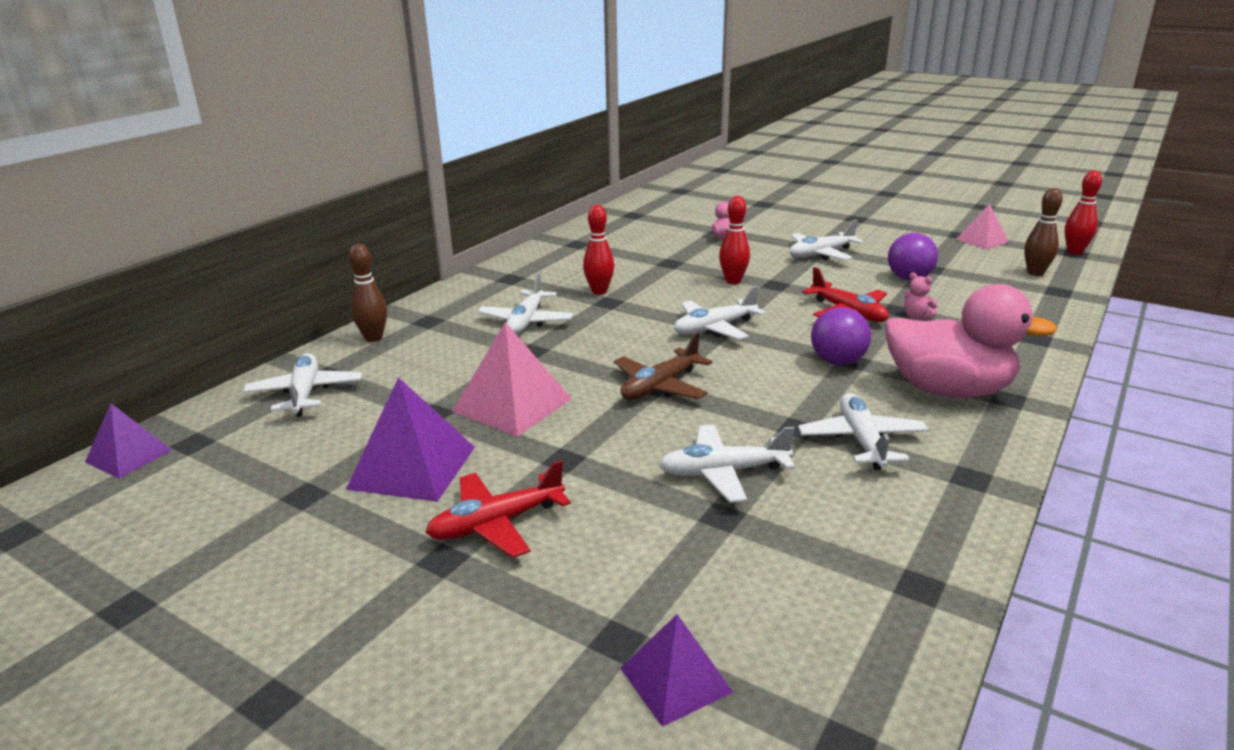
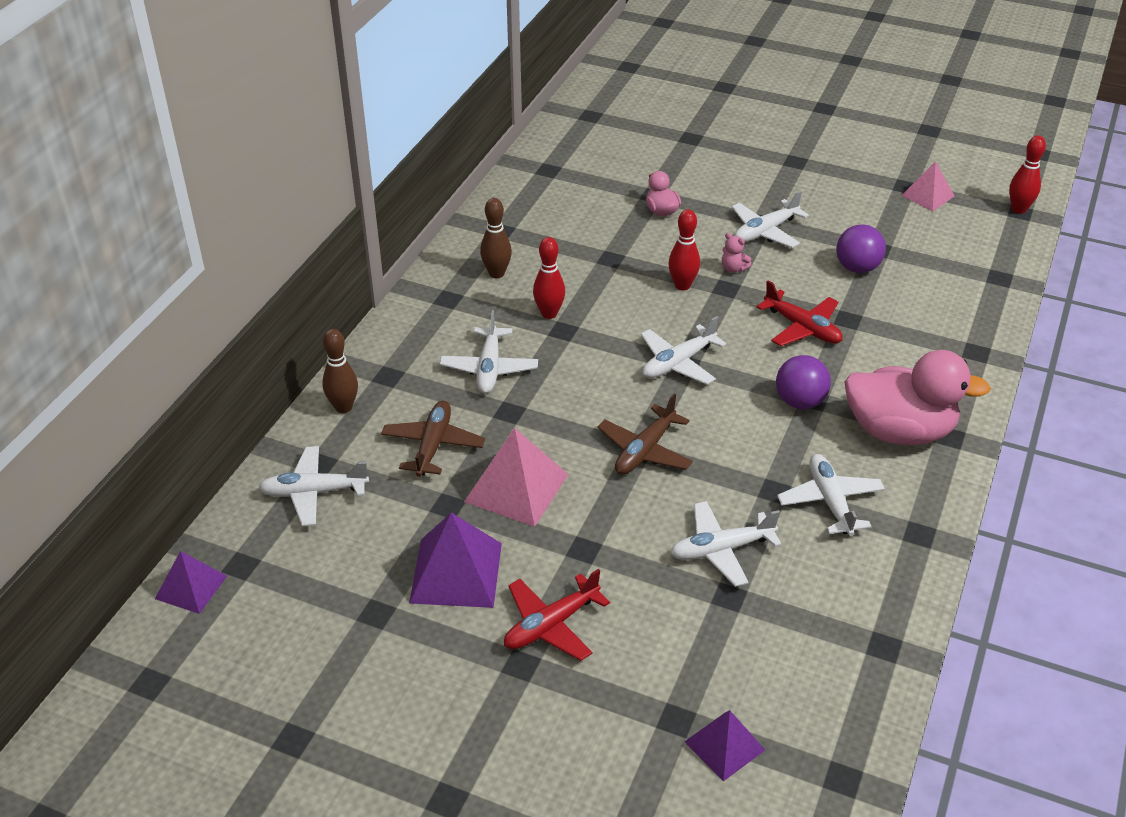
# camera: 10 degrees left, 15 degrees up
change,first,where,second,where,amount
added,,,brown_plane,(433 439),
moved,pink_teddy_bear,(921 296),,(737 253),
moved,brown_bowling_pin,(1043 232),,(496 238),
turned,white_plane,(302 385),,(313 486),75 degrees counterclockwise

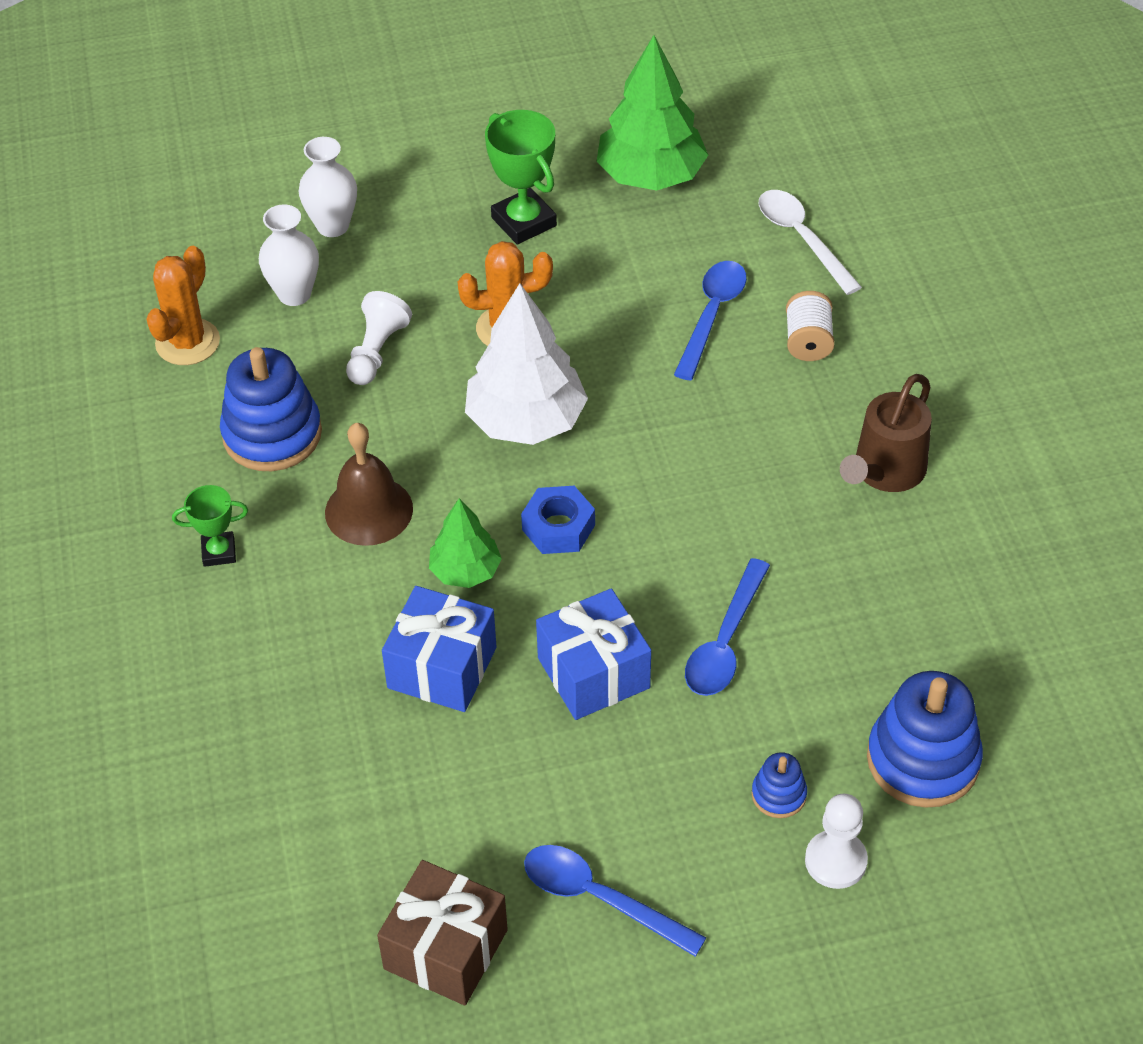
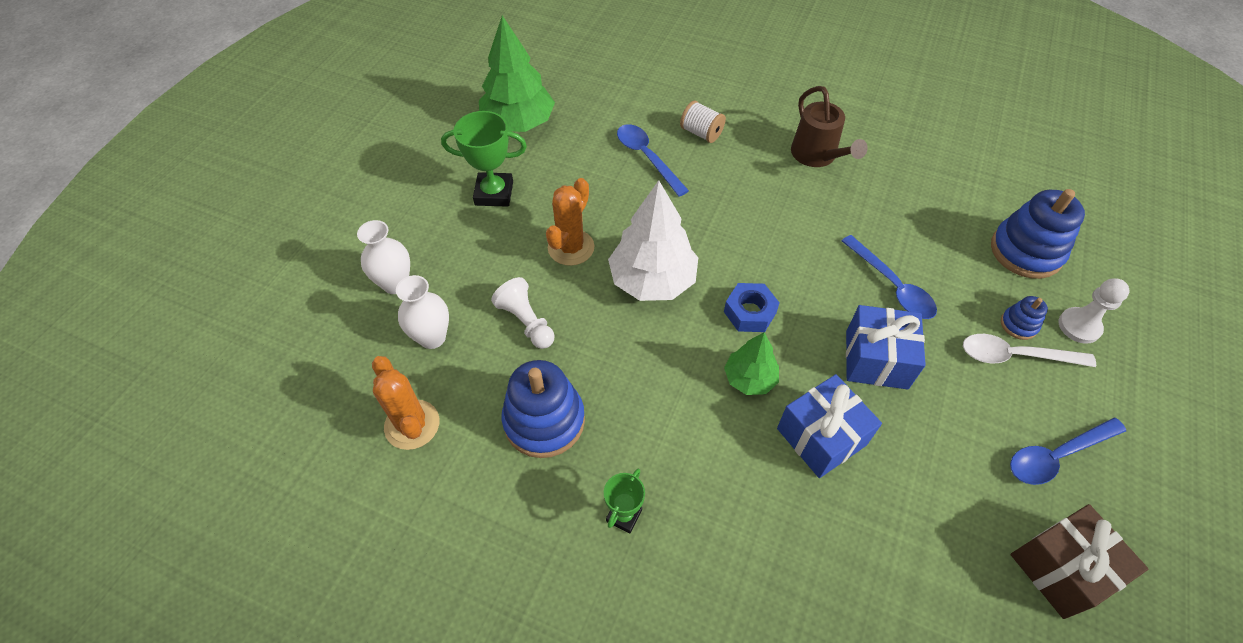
# camera: 55 degrees left, 5 degrees up
change,first,where,second,where,amount
removed,brown_bell,(369 484),,,
moved,white_spoon,(810 242),,(1029 350),

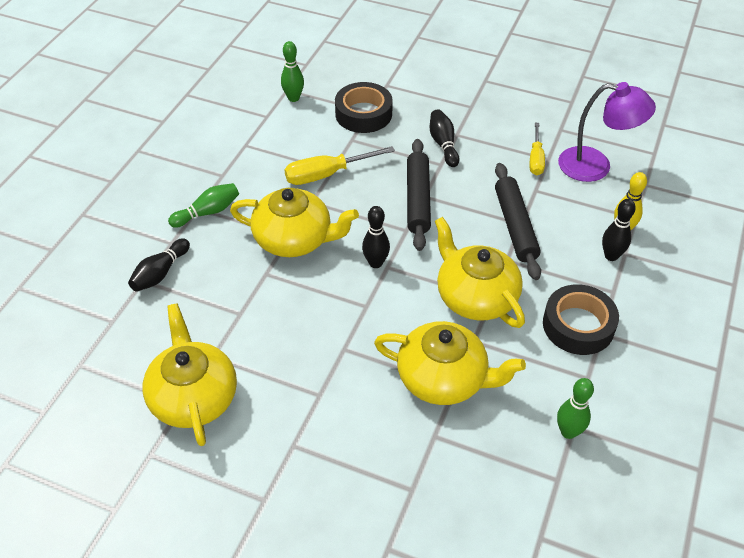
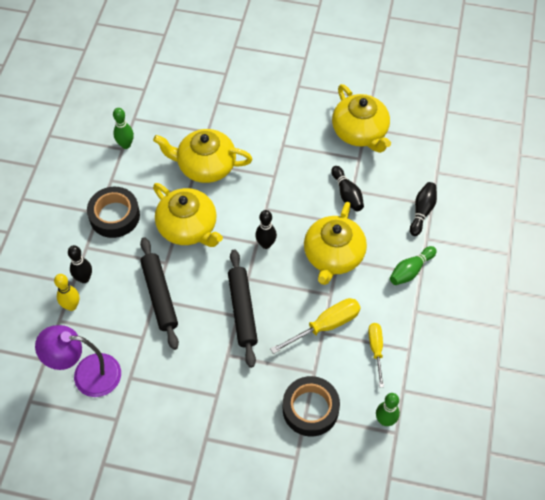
# camera: 170 degrees right, 10 degrees up
change,first,where,second,where,amount
moved,black_bowling_pin,(444 138),,(347 188),
moved,yellow_screwdriver,(537 149),,(376 355),
turned,yellow_teapot,(294 222),,(335 243),75 degrees counterclockwise

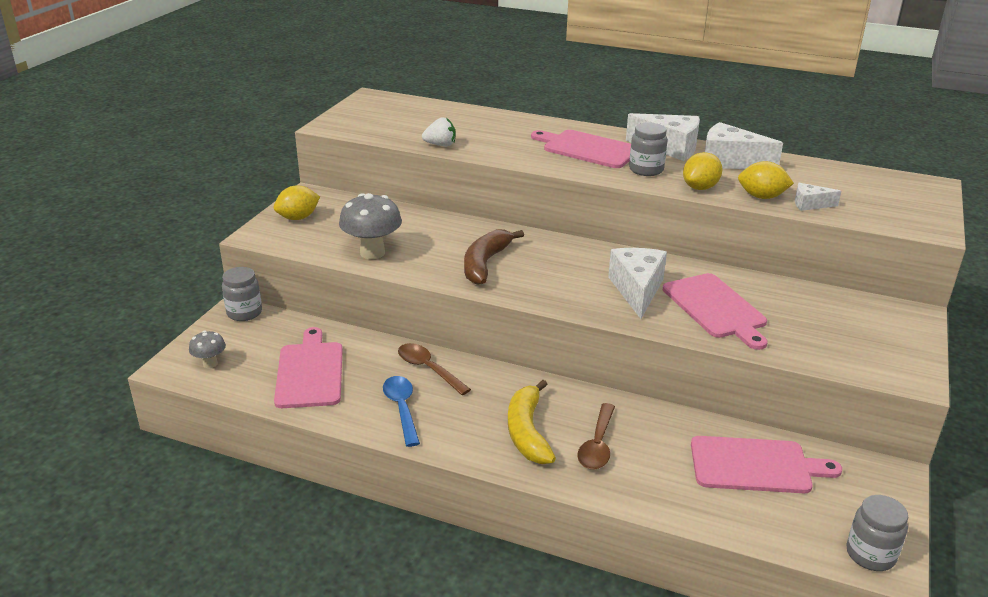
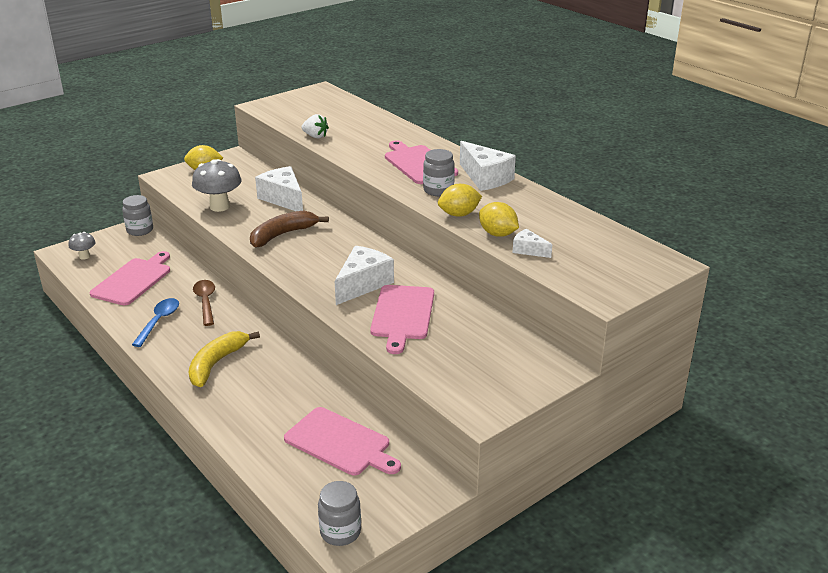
# camera: 30 degrees right, 0 degrees up
change,first,where,second,where,amount
removed,brown_spoon,(596 436),,,
moved,white_cheese,(744 145),,(279 188),

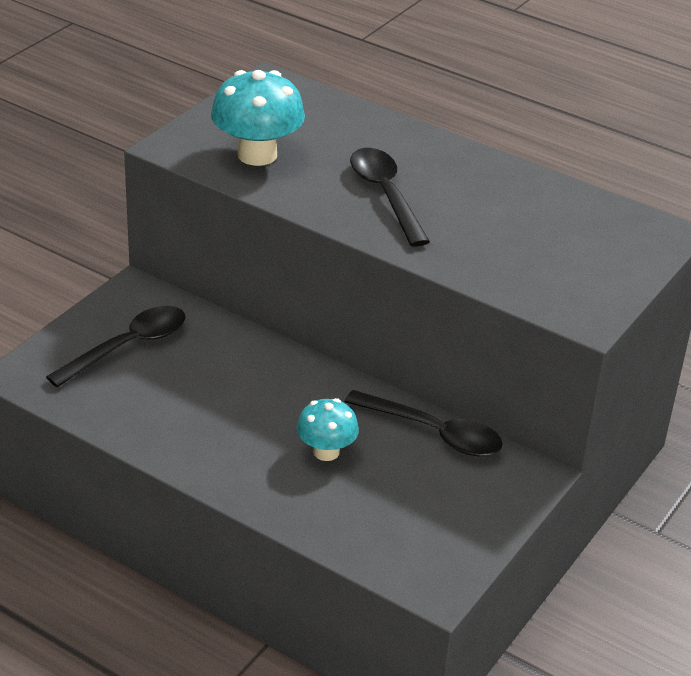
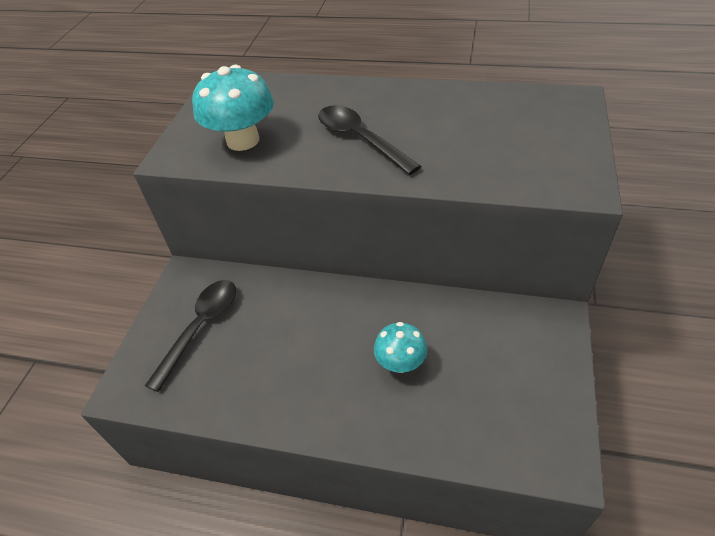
# camera: 15 degrees left, 10 degrees up
change,first,where,second,where,amount
removed,black_spoon,(423 423),,,

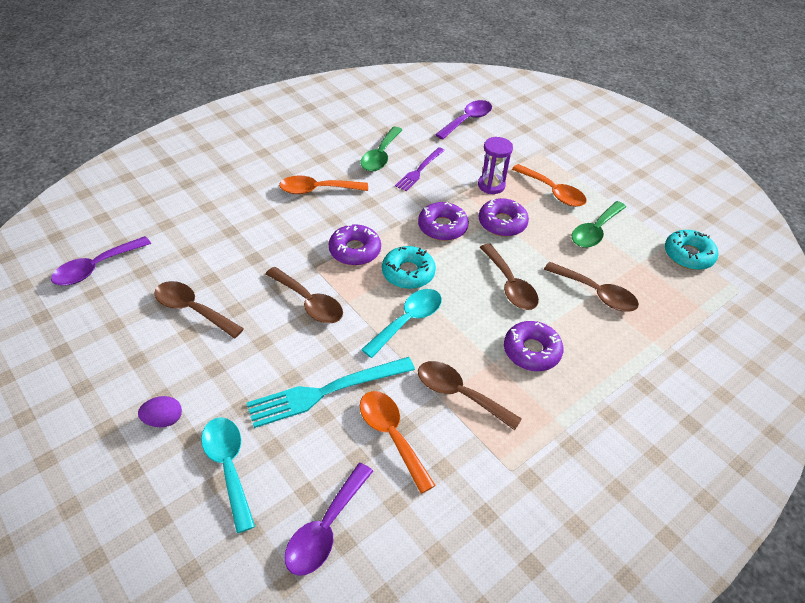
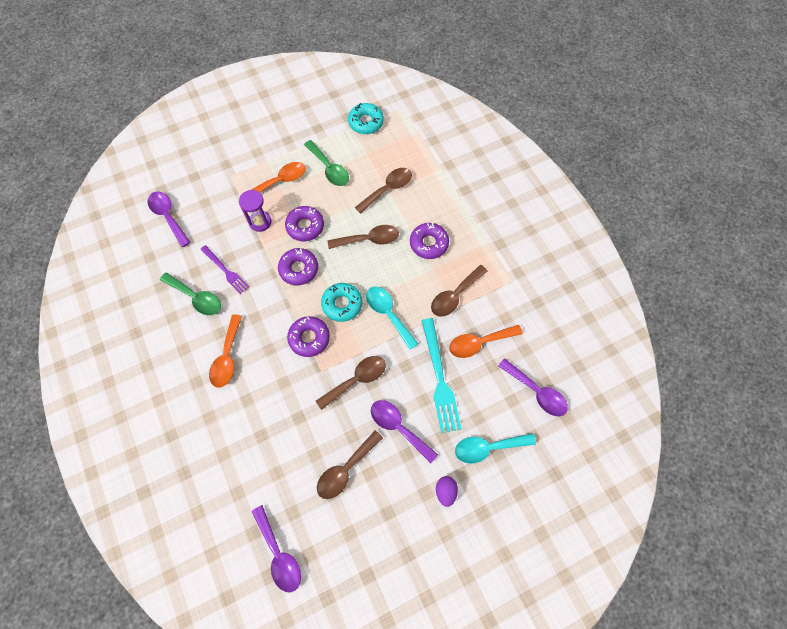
# camera: 75 degrees left, 20 degrees up
change,first,where,second,where,amount
added,,,purple_spoon,(404 431),

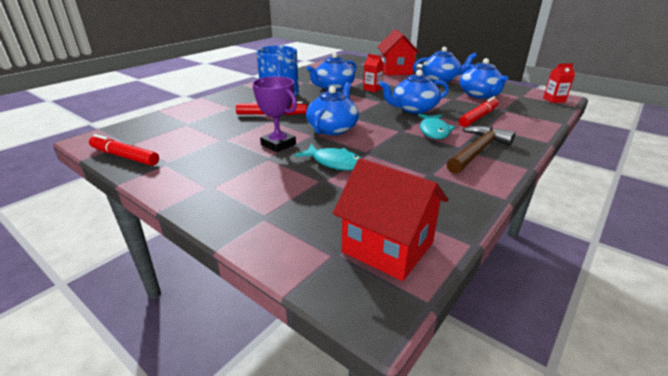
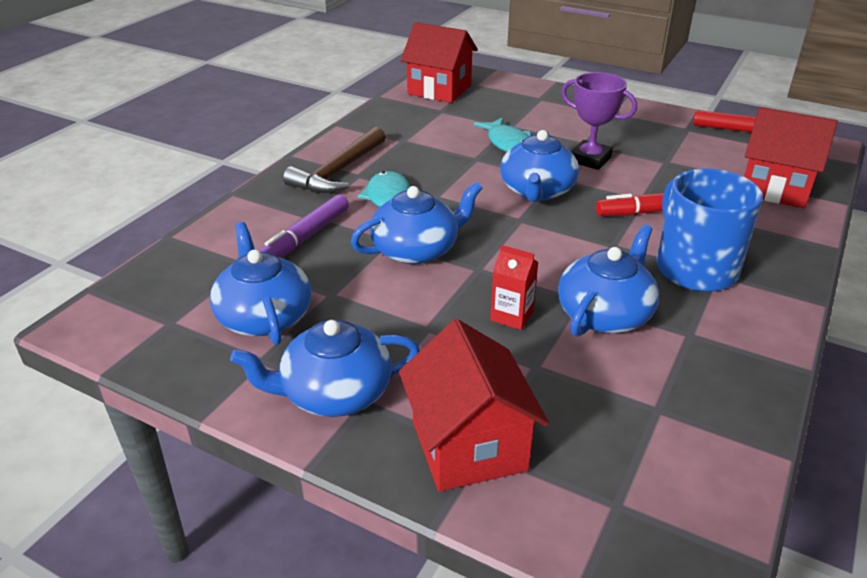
# camera: 170 degrees right, 5 degrees up
change,first,where,second,where,amount
removed,red_carton,(559 83),,,
added,,,red_house,(791 157),
recoloured,red_marker,(479 112),purple_marker,(304 226),
turned,turquoise_fish,(327 157),,(502 134),135 degrees counterclockwise

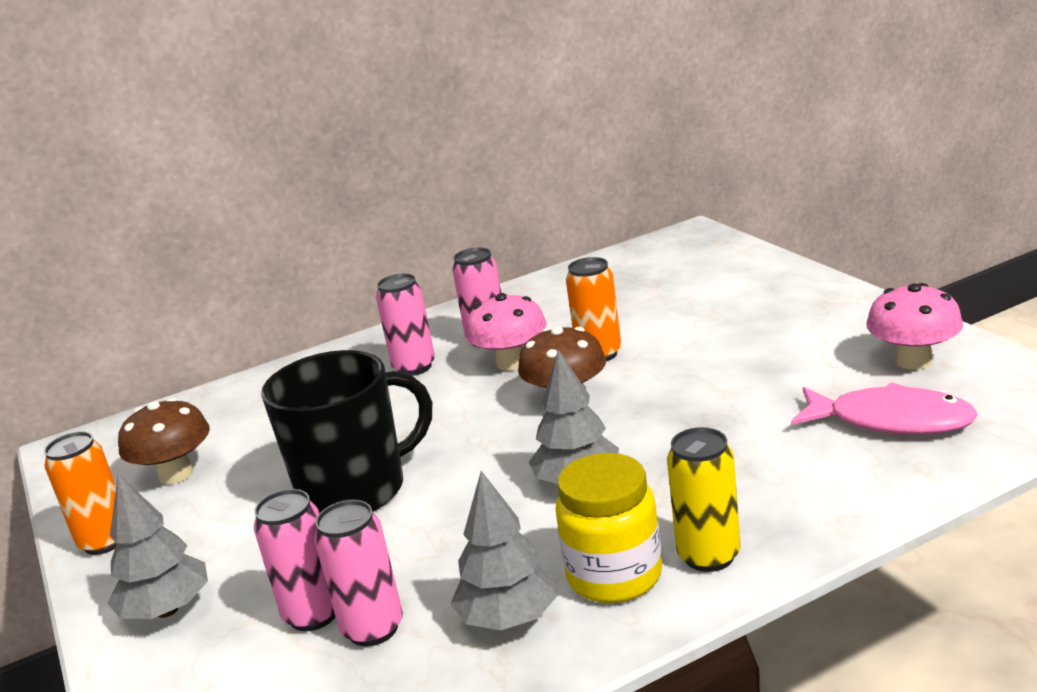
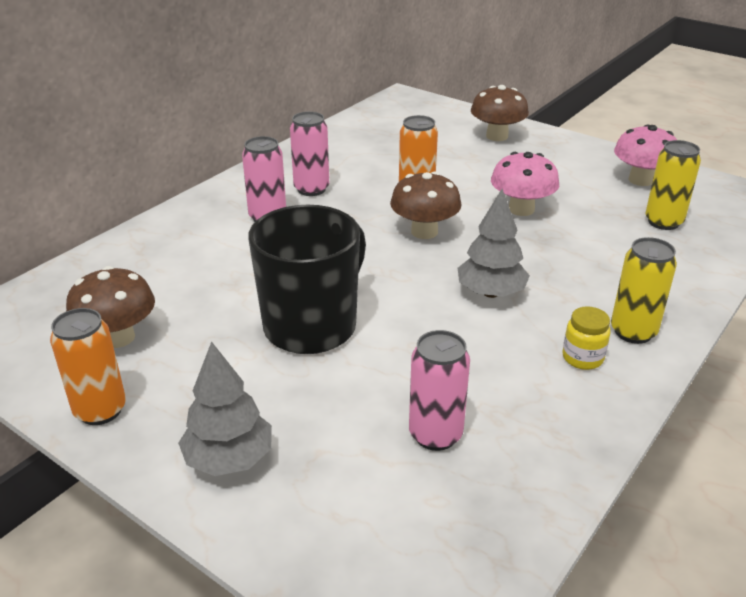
# camera: 30 degrees left, 10 degrees up
change,first,where,second,where,amount
removed,pink_can,(294 560),,,
removed,grey_tree,(504 550),,,
added,,,brown_mushroom,(500 113),
moved,pink_mushroom,(506 332),,(525 184),
replaced,pink_fish,(884 408),yellow_can,(673 185),
resized,yellow_jar,(609 528),,(586 338),x0.56

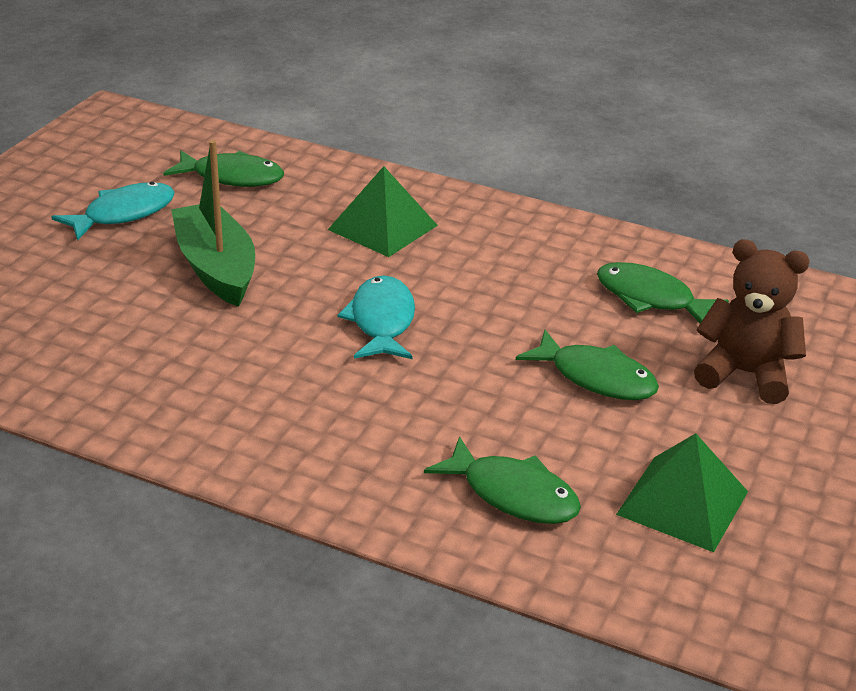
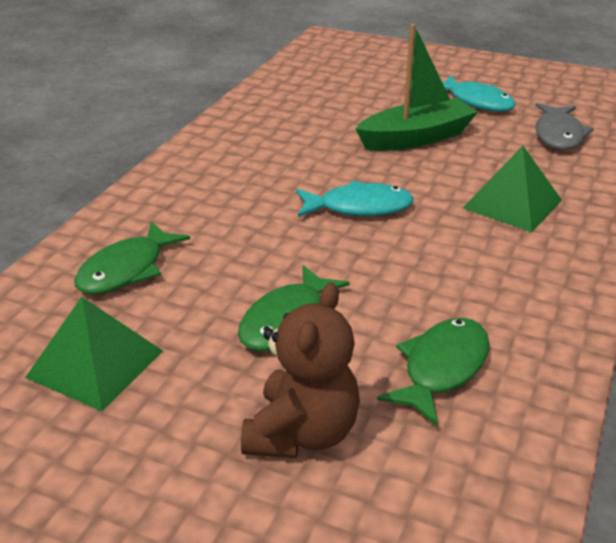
# camera: 90 degrees right, 0 degrees up
change,first,where,second,where,amount
recoloured,green_fish,(223 168),grey_fish,(564 126),

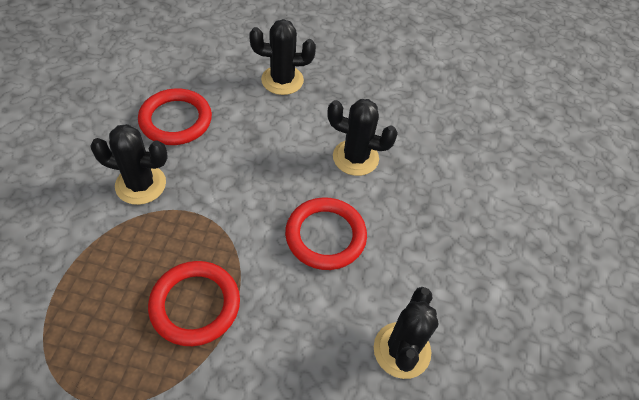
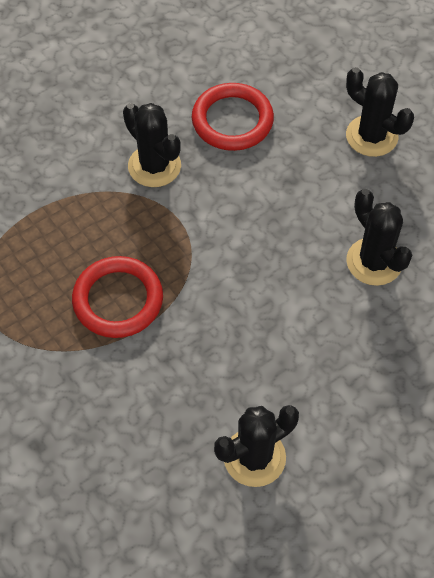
# camera: 45 degrees right, 5 degrees up
change,first,where,second,where,amount
removed,red_ring,(326 233),,,

